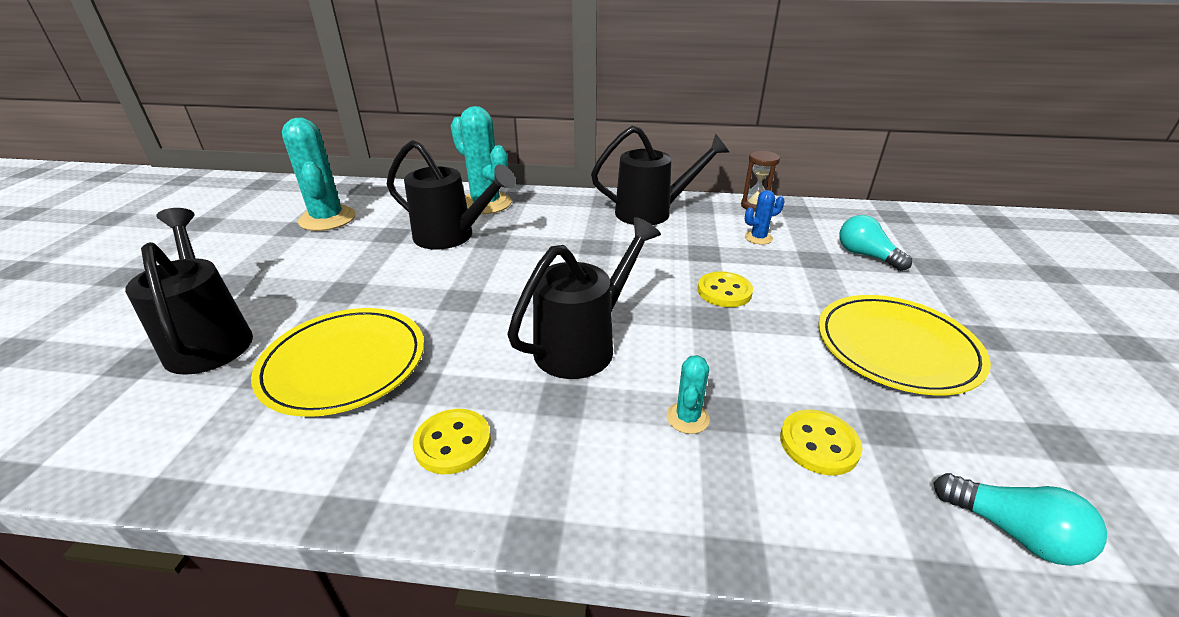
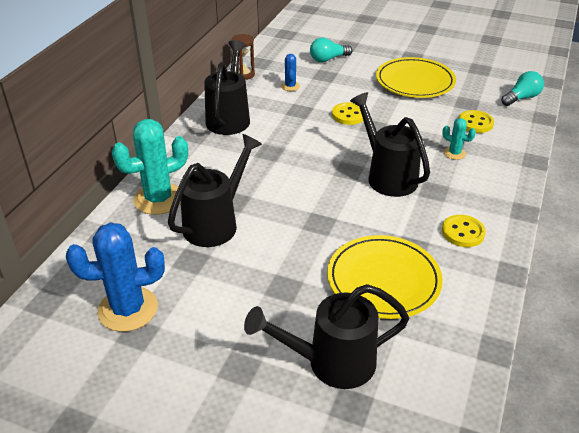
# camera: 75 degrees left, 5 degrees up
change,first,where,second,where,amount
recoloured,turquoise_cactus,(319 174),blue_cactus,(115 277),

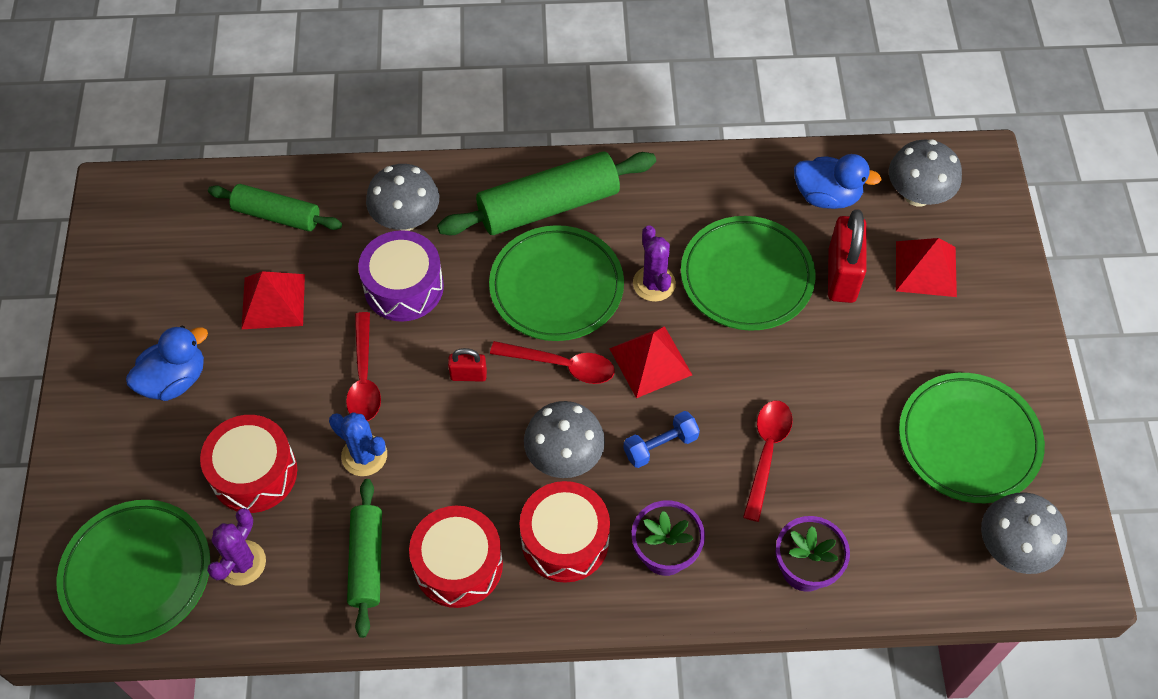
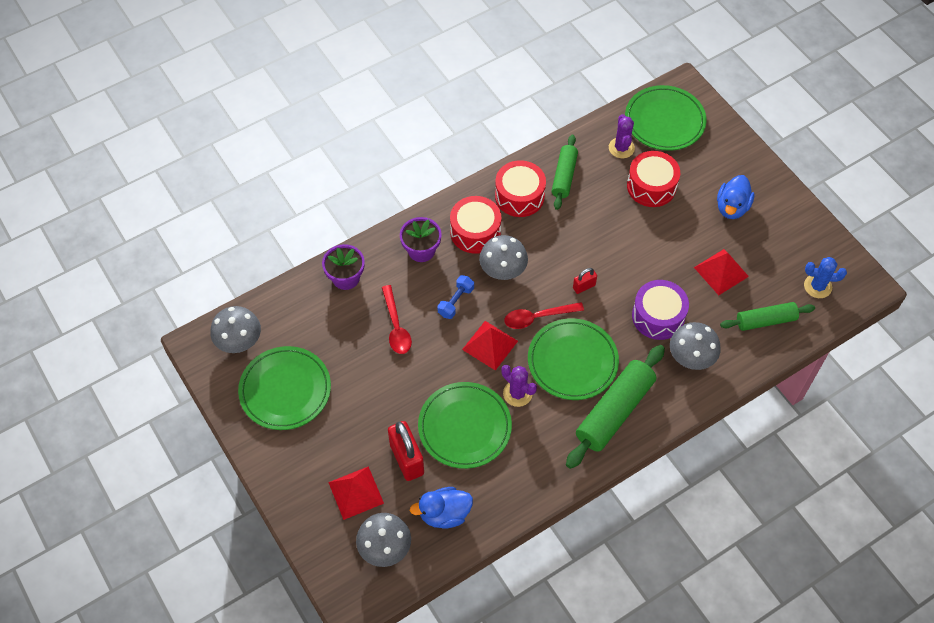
# camera: 150 degrees right, 0 degrees up
change,first,where,second,where,amount
removed,red_spoon,(363 366),,,
moved,blue_cactus,(358 444),,(825 277),
turned,green_rolling_pin,(364 558),,(565 172),45 degrees clockwise

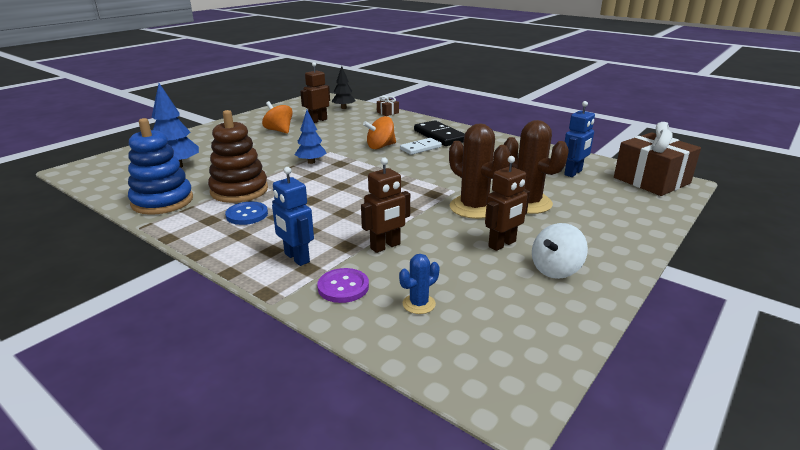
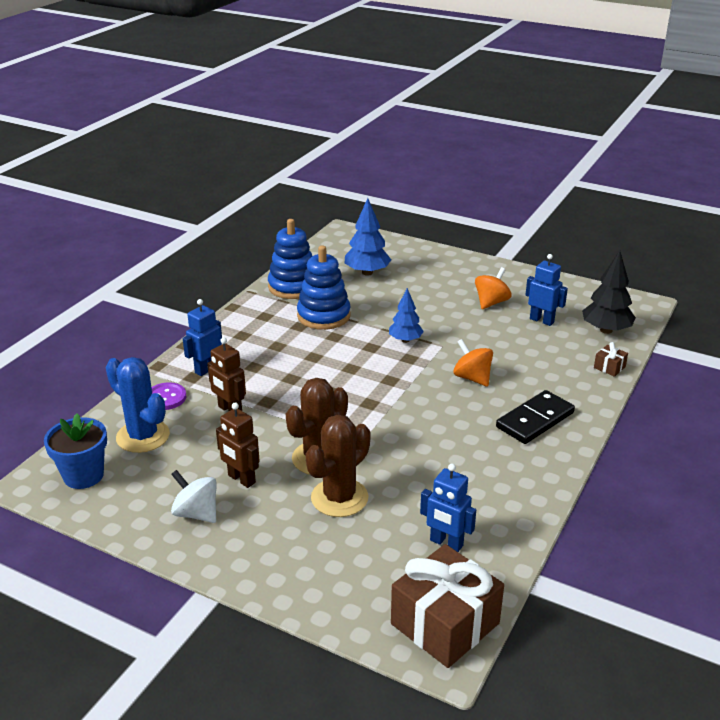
# camera: 80 degrees right, 5 degrees up
change,first,where,second,where,amount
removed,blue_button,(246 213),,,
removed,white_domino,(421 146),,,
added,,,blue_flower_pot,(75 451),
recoloured,brown_stacking_toy,(238 156),blue_stacking_toy,(324 288),
recoloured,brown_robot,(315 92),blue_robot,(547 290),
resized,black_tree,(343 87),,(609 292),x1.51
resized,blue_cactus,(419 284),,(138 405),x2.00

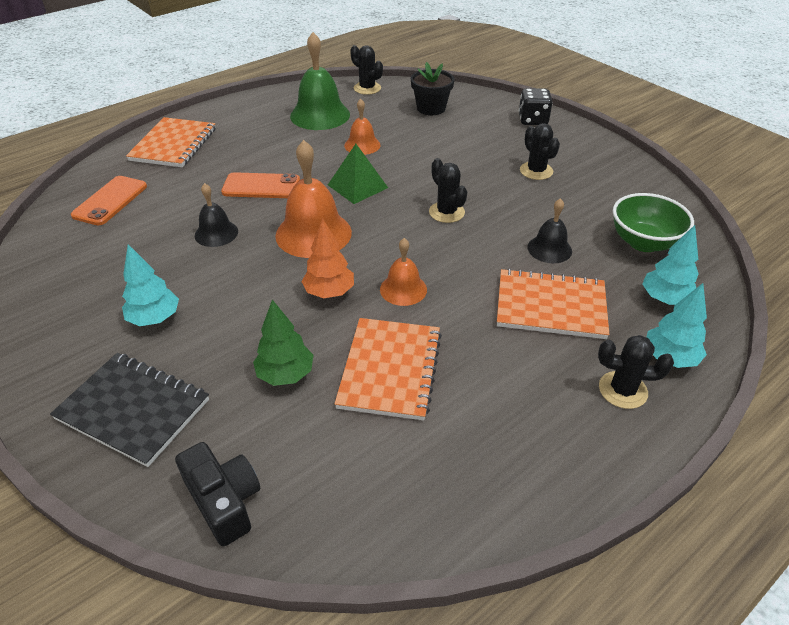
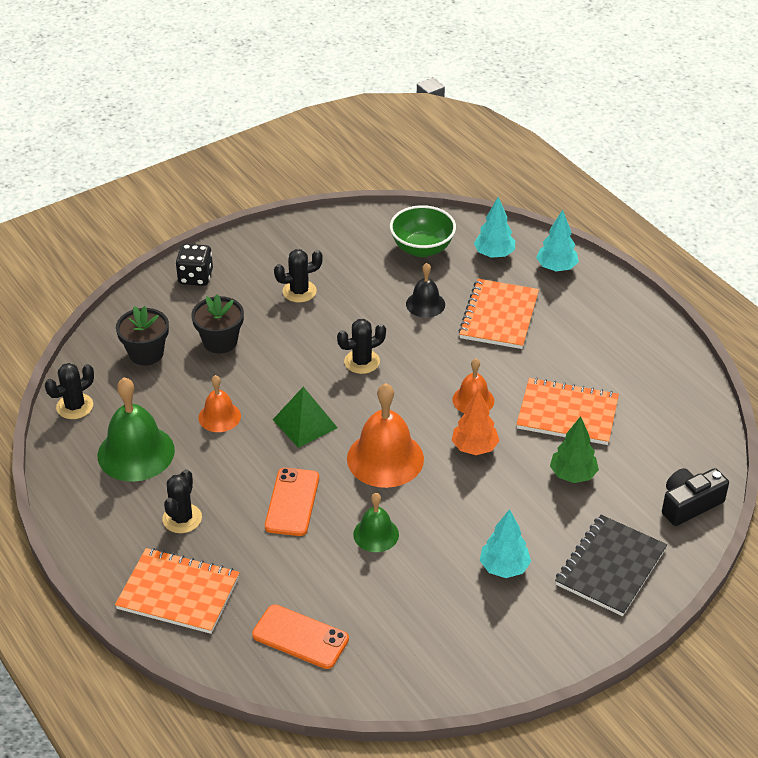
# camera: 85 degrees left, 0 degrees up
change,first,where,second,where,amount
added,,,black_flower_pot,(217 324),
moved,black_cactus,(636 372),,(182 501),
recoloured,black_bell,(216 215),green_bell,(376 522),

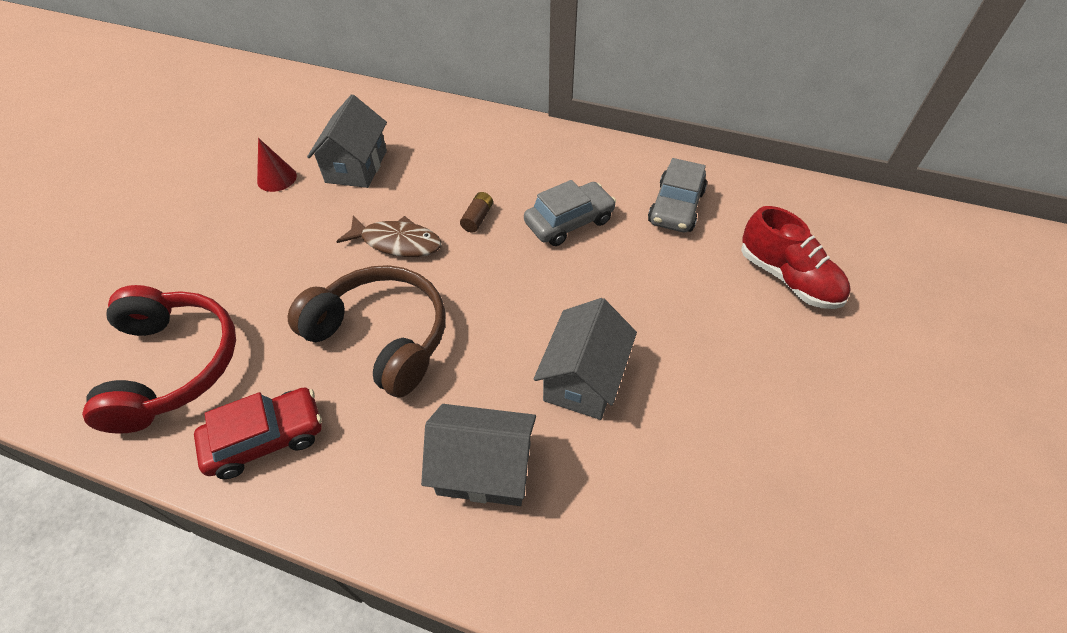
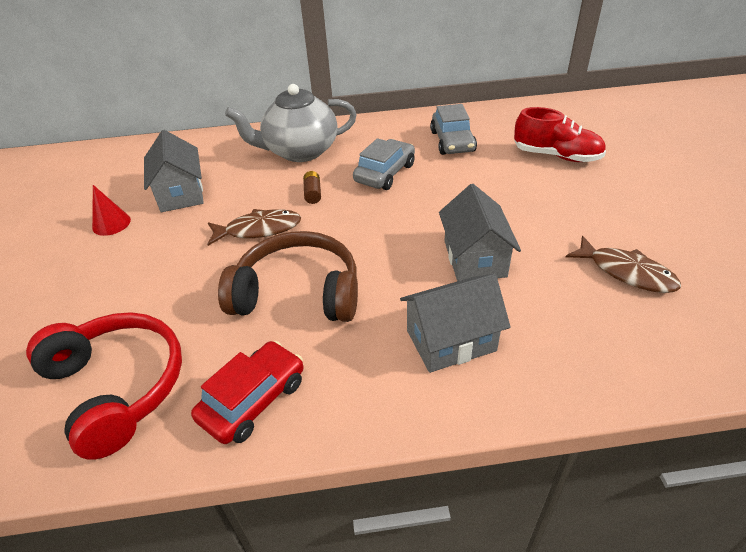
# camera: 25 degrees left, 10 degrees down
change,first,where,second,where,amount
added,,,grey_teapot,(291 123),
added,,,brown_fish,(623 264),

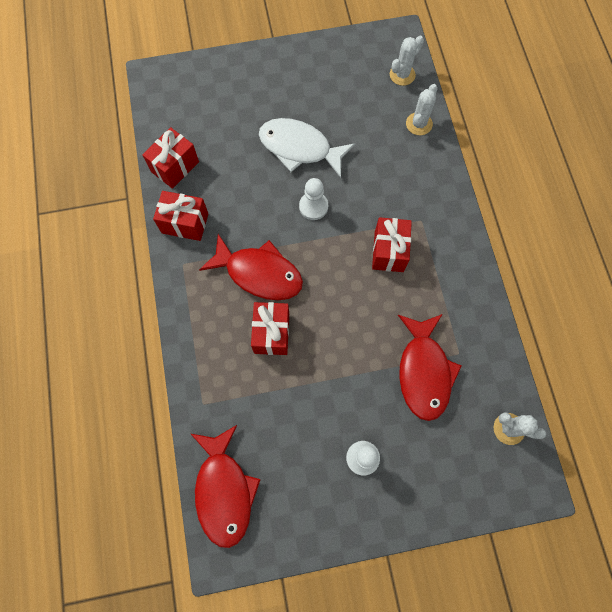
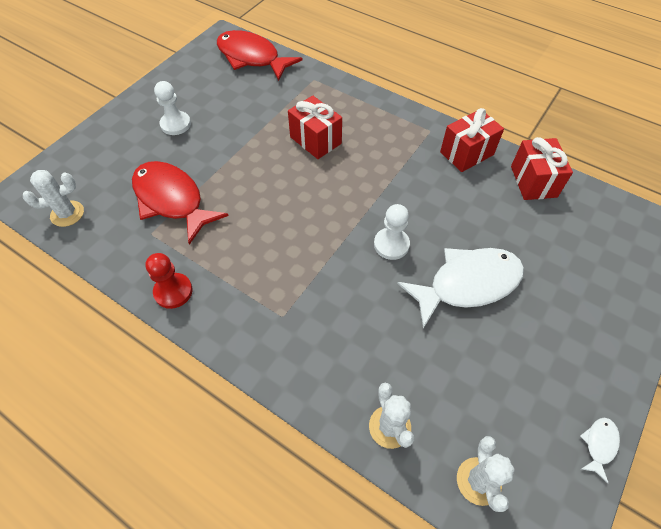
# camera: 135 degrees right, 15 degrees down
change,first,where,second,where,amount
removed,red_fish,(251 267),,,
removed,red_gift,(392 244),,,
added,,,red_pawn,(168 281),
added,,,white_fish,(600 450),

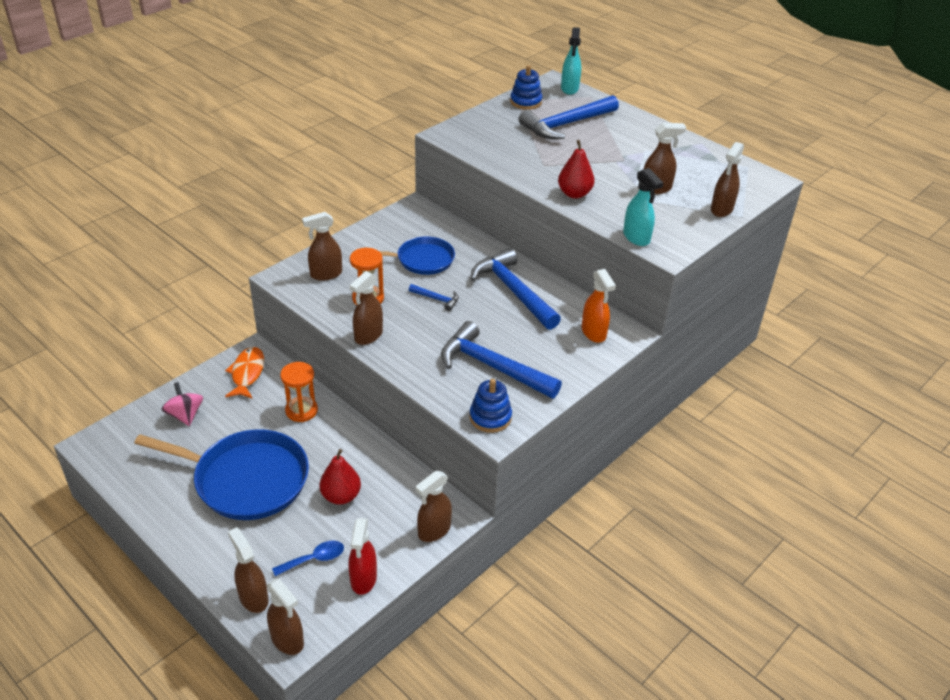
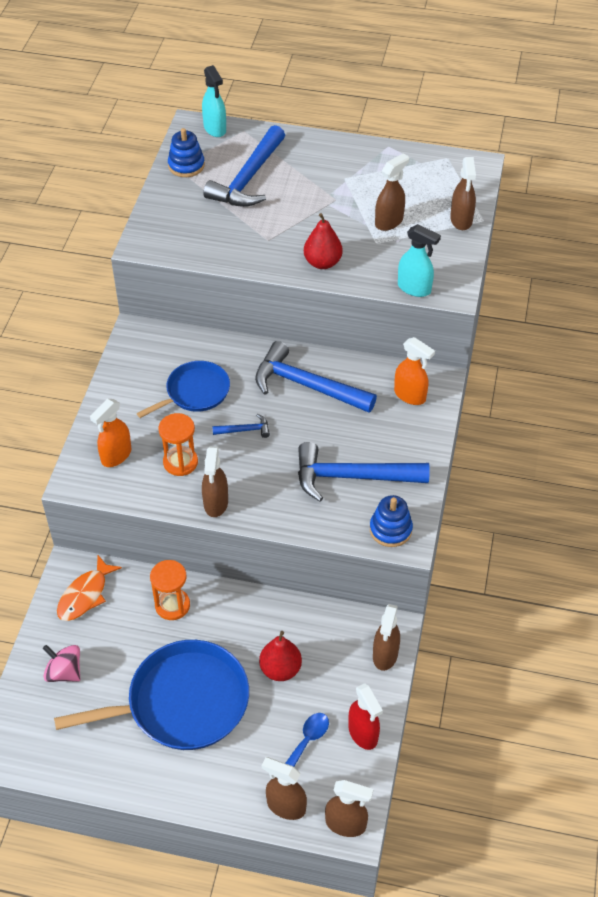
# camera: 30 degrees left, 10 degrees up
change,first,where,second,where,amount
recoloured,brown_spray_bottle,(322 246),orange_spray_bottle,(110 433),
turned,orange_fish,(244 373),,(89 588),120 degrees counterclockwise

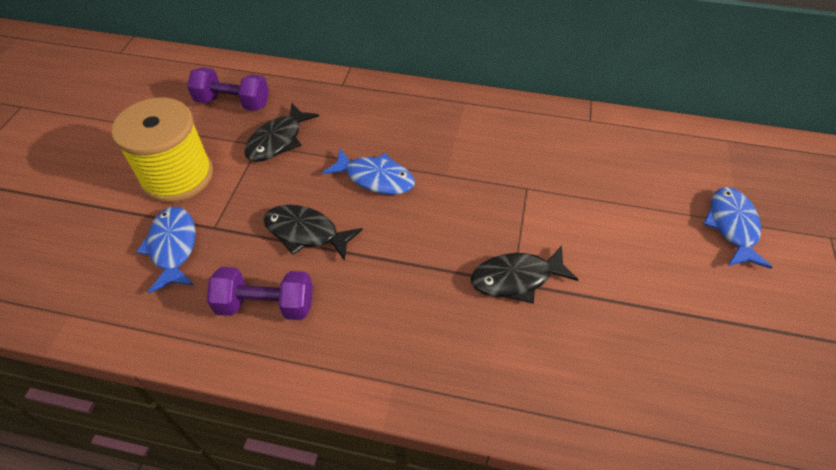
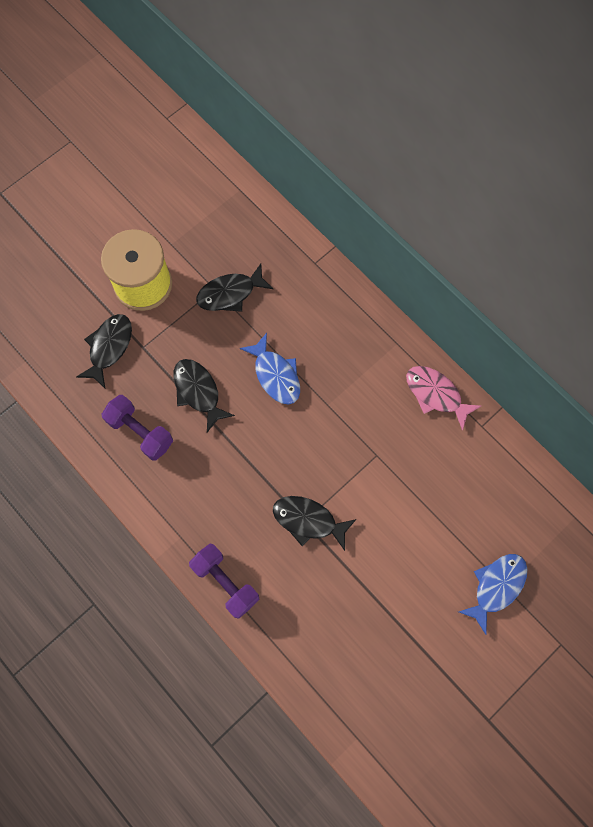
# camera: 35 degrees right, 20 degrees up
change,first,where,second,where,amount
added,,,pink_fish,(443 398),
moved,purple_dumbbell,(228 89),,(224 581),
recoloured,blue_fish,(166 250),black_fish,(104 351),

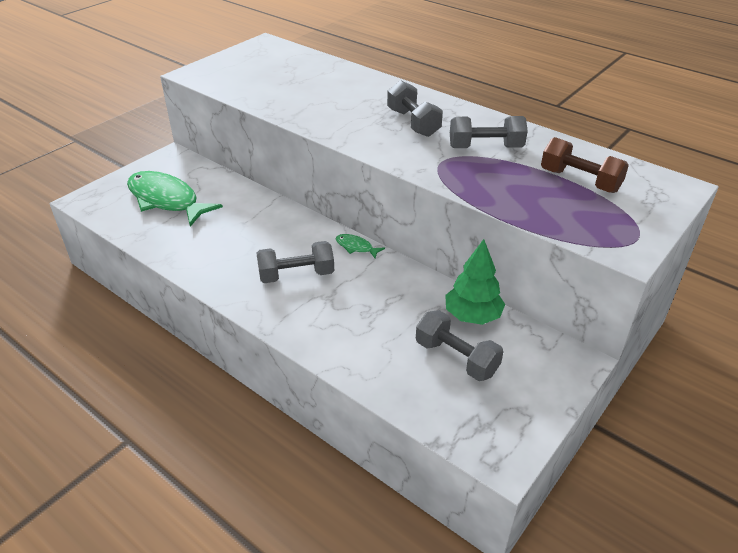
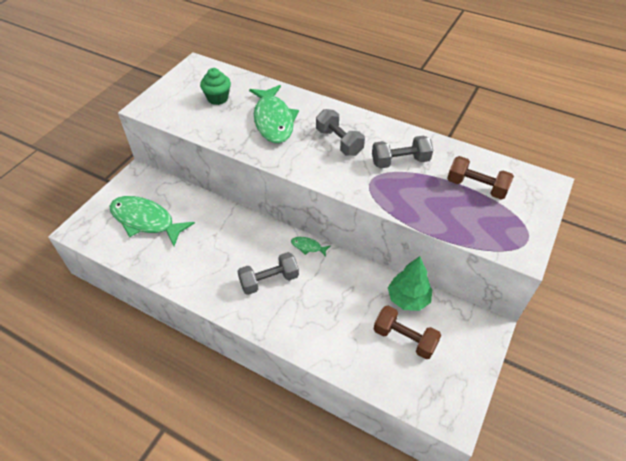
# camera: 10 degrees left, 10 degrees up
change,first,where,second,where,amount
added,,,green_cupcake,(215 86),
added,,,green_fish,(274 114),
recoloured,grey_dumbbell,(460 345),brown_dumbbell,(407 332),

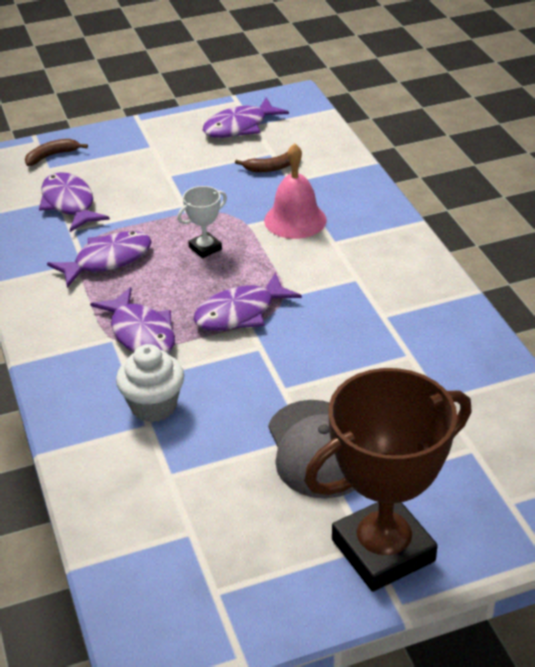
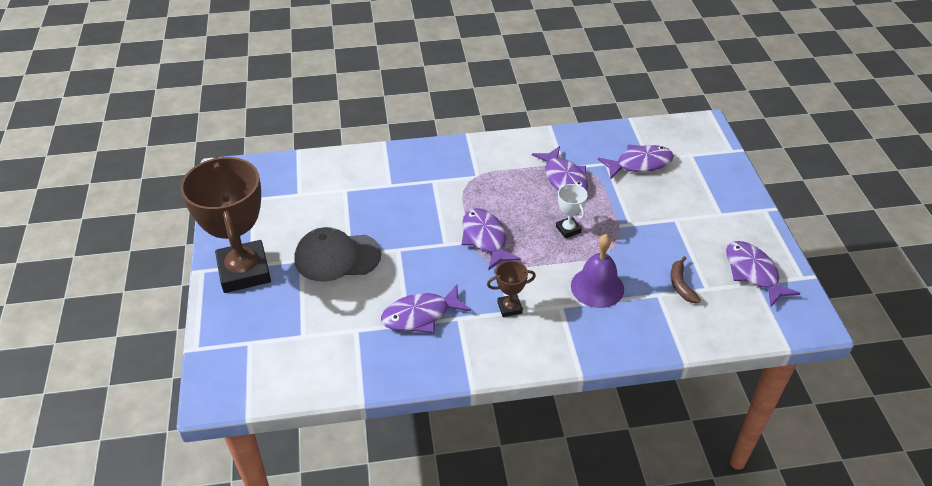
# camera: 100 degrees right, 5 degrees up
change,first,where,second,where,amount
removed,brown_banana,(56 152),,,
removed,white_cupcake,(150 383),,,
added,,,brown_trophy,(511 289),
moved,purple_fish,(132 320),,(426 309),
recoloured,pink_bell,(295 191),purple_bell,(597 271),

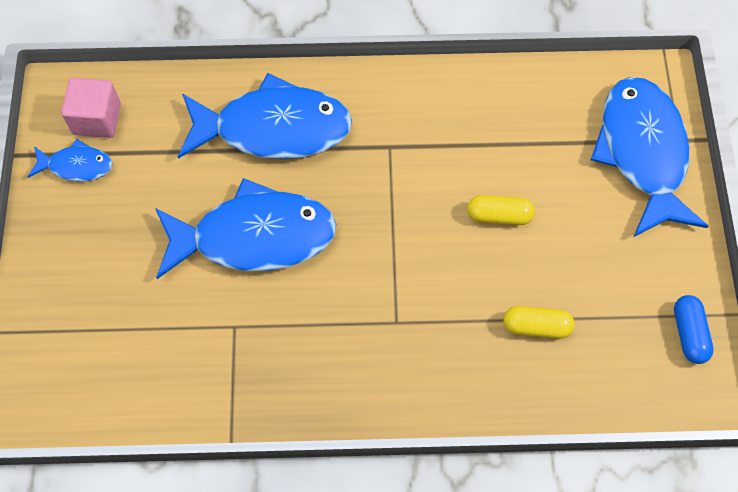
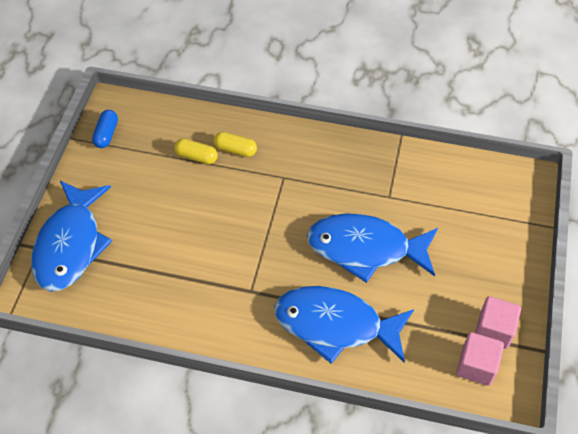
# camera: 165 degrees left, 10 degrees down
change,first,where,second,where,amount
moved,yellow_capsule,(501 210),,(235 144),
replaced,blue_fish,(69 160),pink_cube,(498 322),

